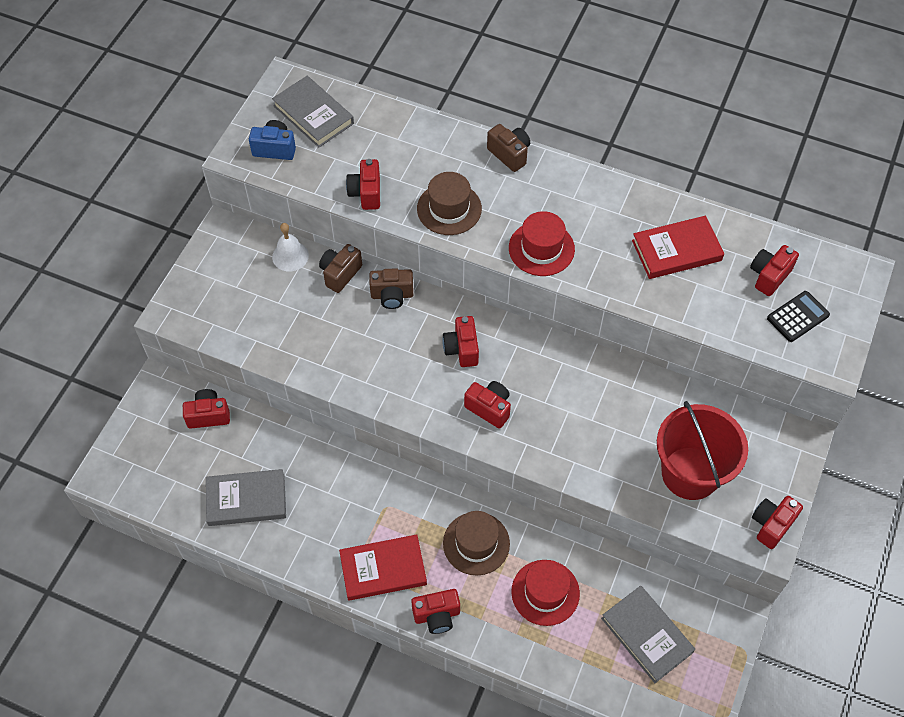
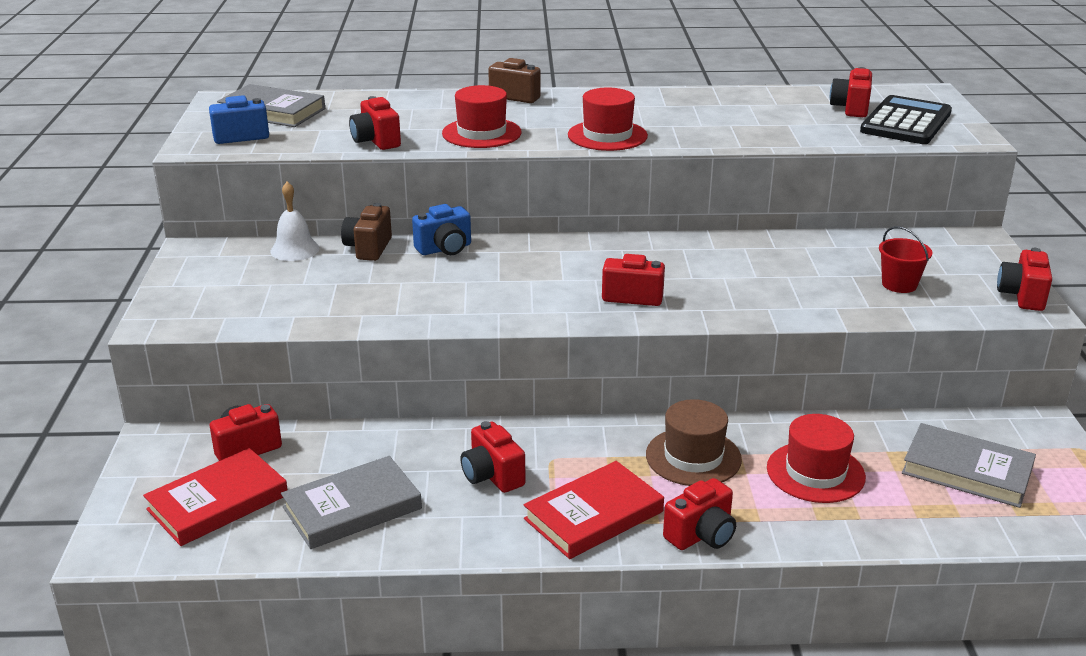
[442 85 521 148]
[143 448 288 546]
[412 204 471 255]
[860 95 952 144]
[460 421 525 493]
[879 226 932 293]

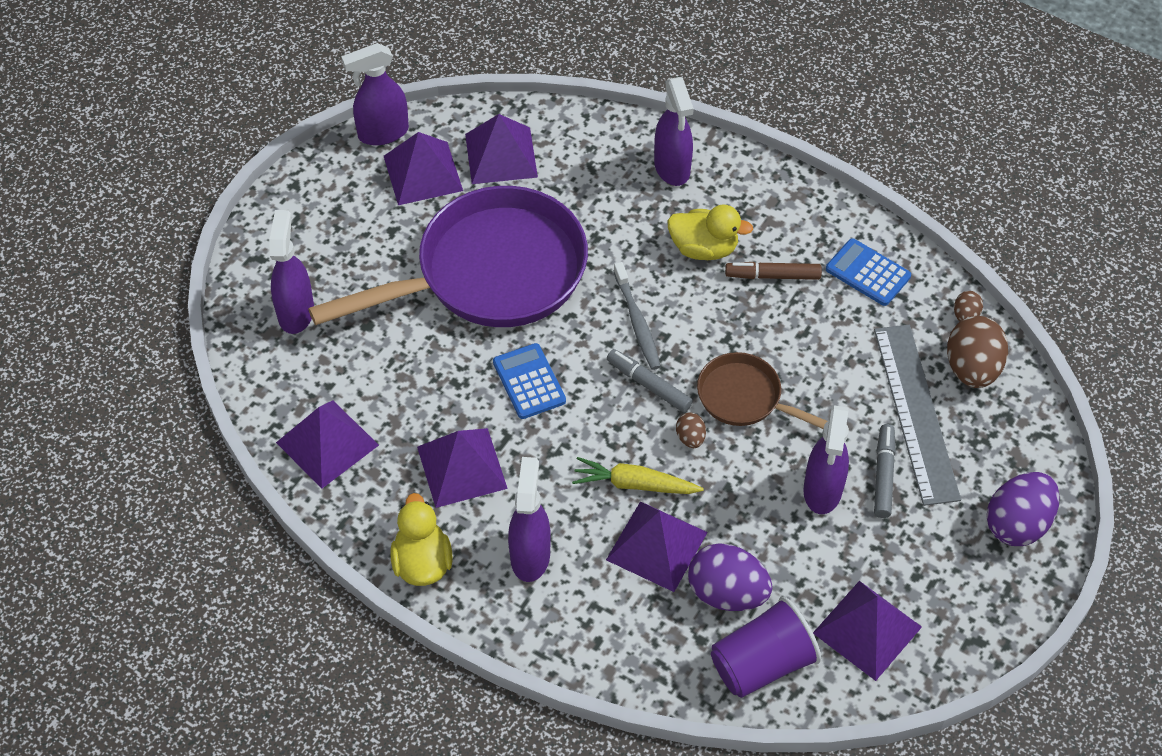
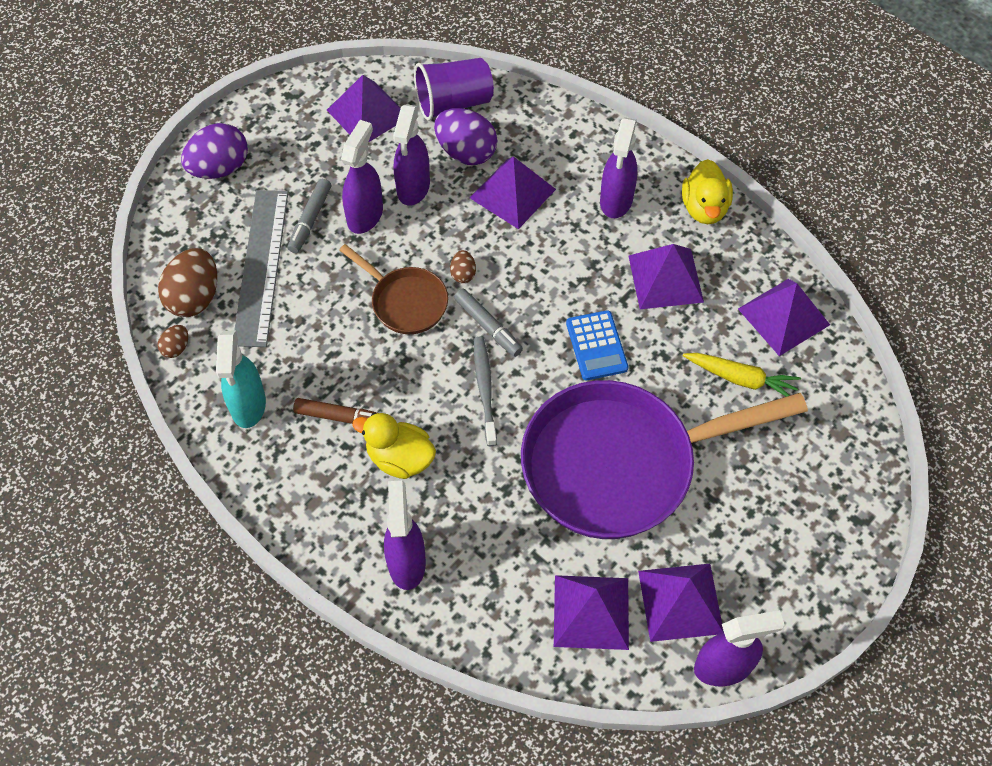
[393 104 430 206]
[216 330 266 428]
[683 353 801 397]

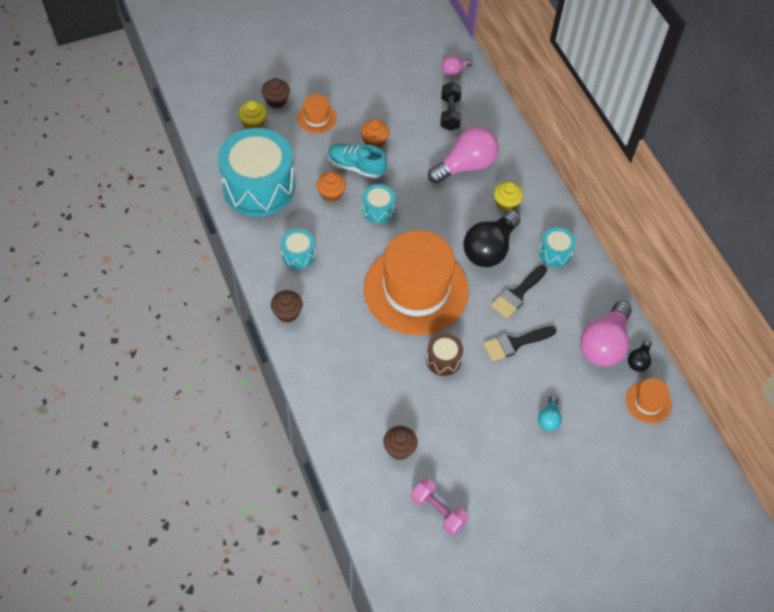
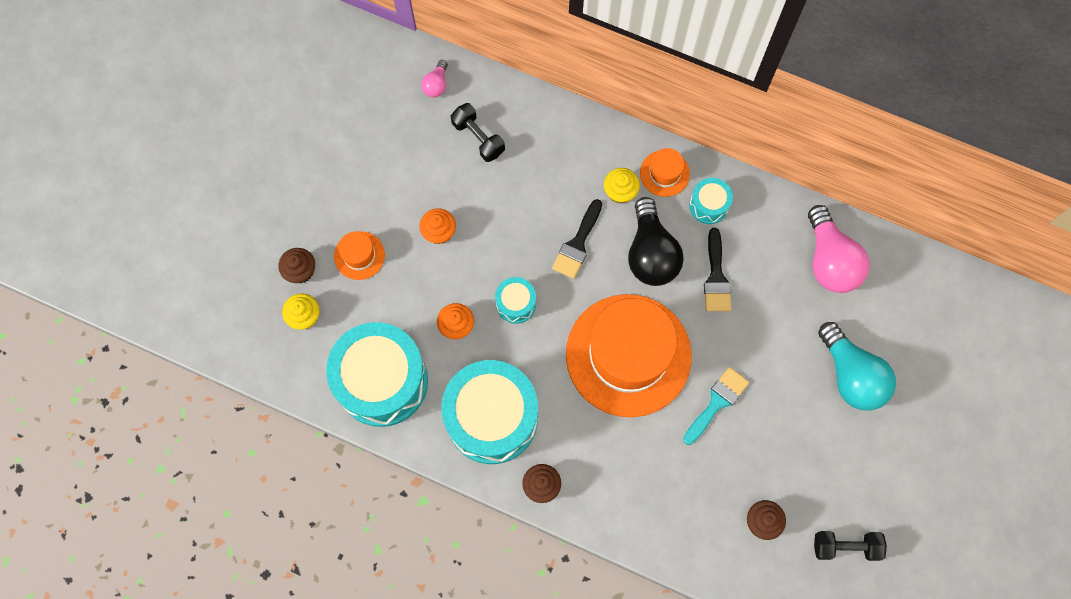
[428 126 499 184] (first image)
[328 143 387 179] (first image)
[441 360 538 464]
[552 199 602 279]
[683 367 749 445]
[628 340 652 372] (first image)
[640 148 690 197]
[818 322 896 411]
[814 531 887 561]

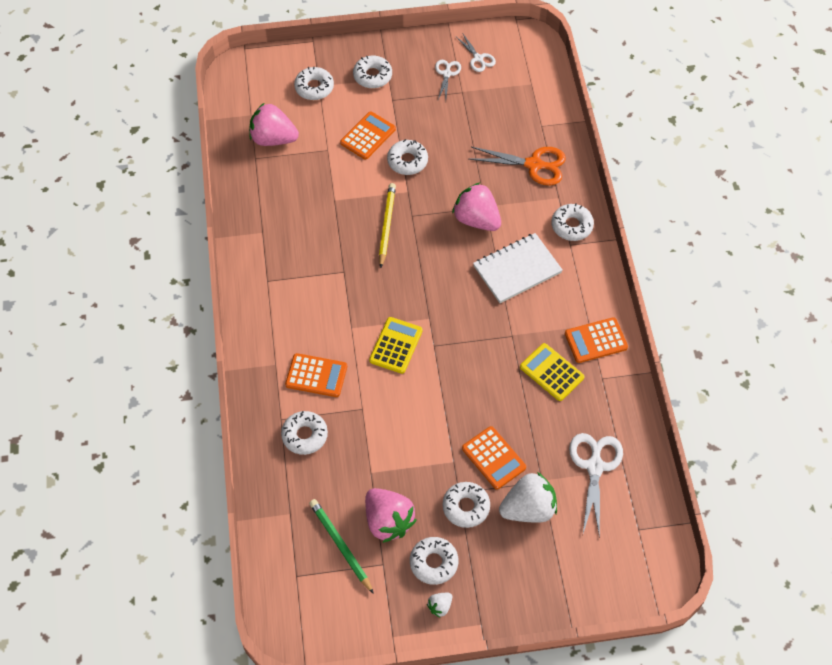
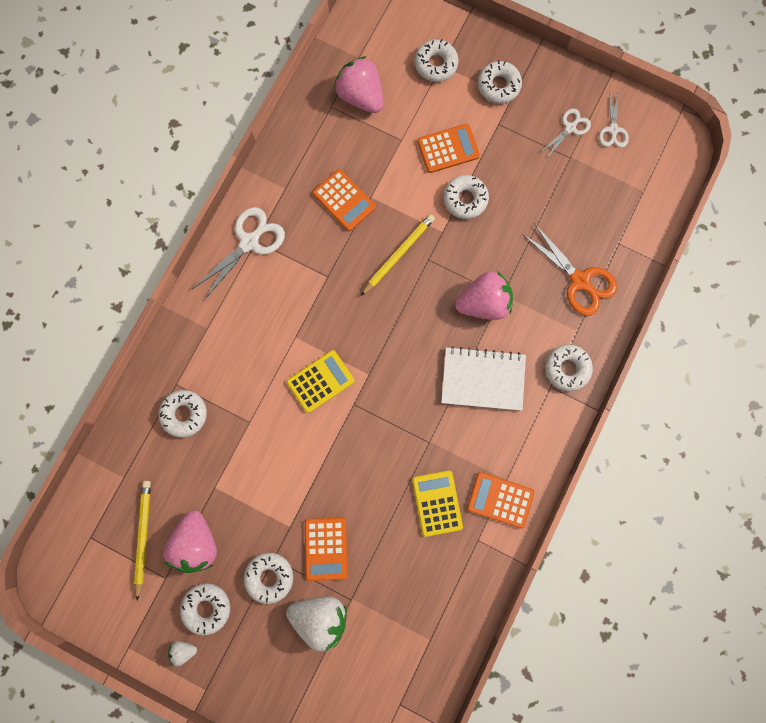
[455 271 513 320]
[313 169 376 231]
[192 207 285 300]
[134 481 151 601]

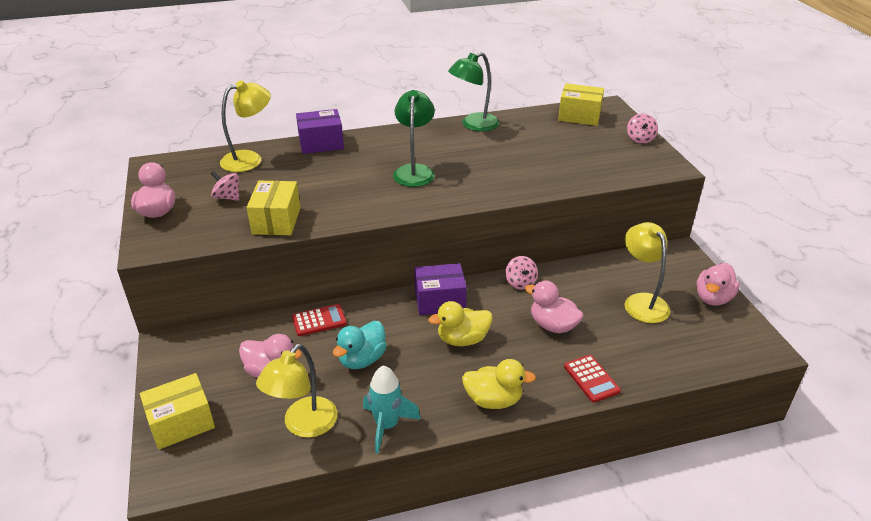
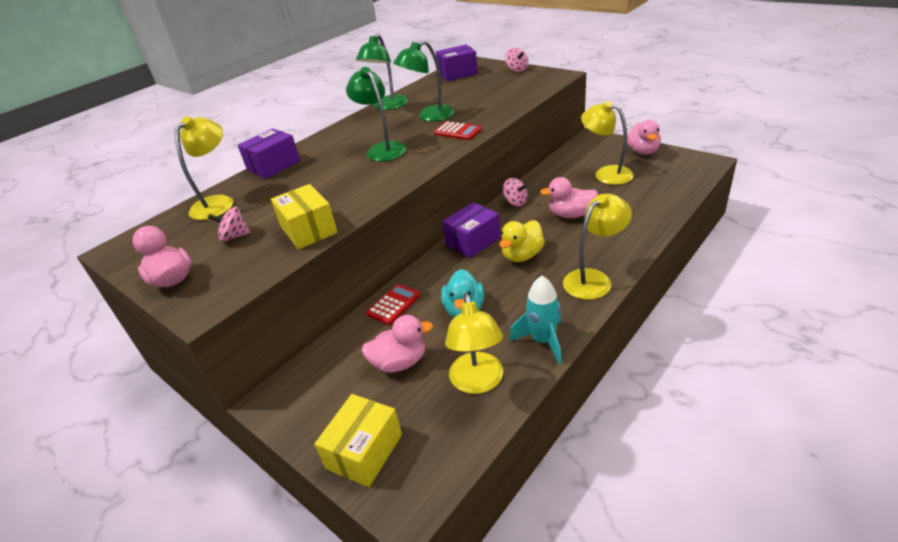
[436 44 478 81]
[434 121 482 140]
[563 194 632 300]
[393 40 455 121]

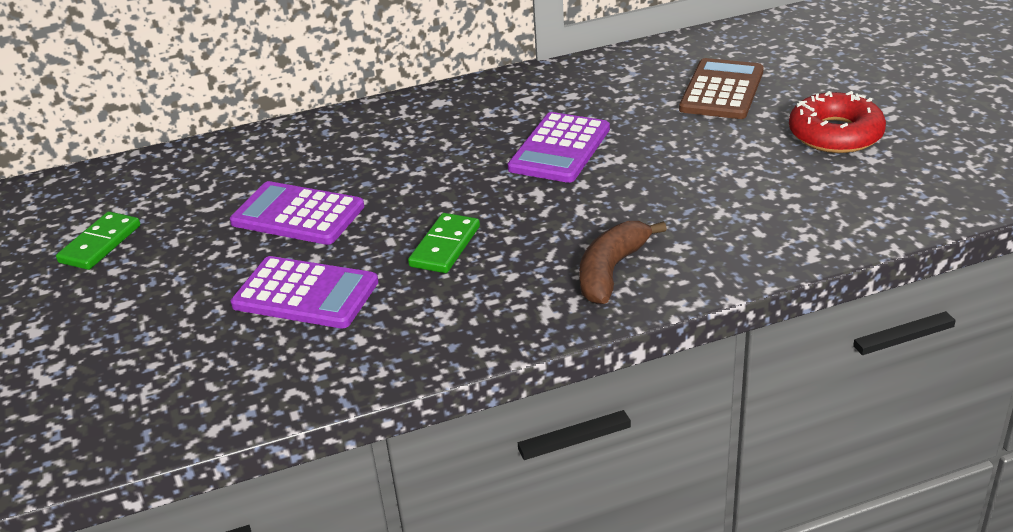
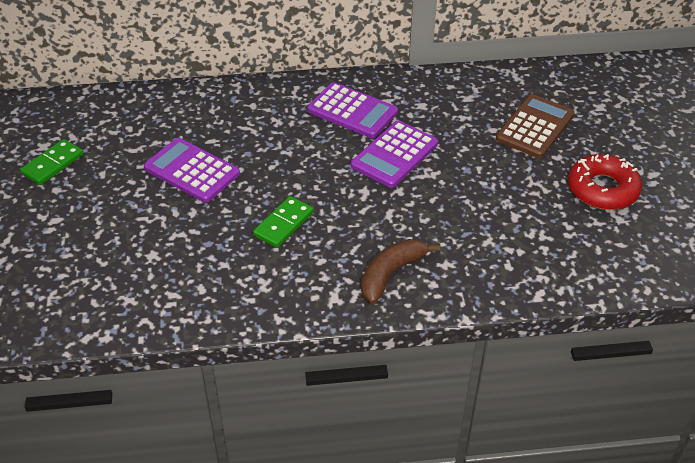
[307 82 398 138]

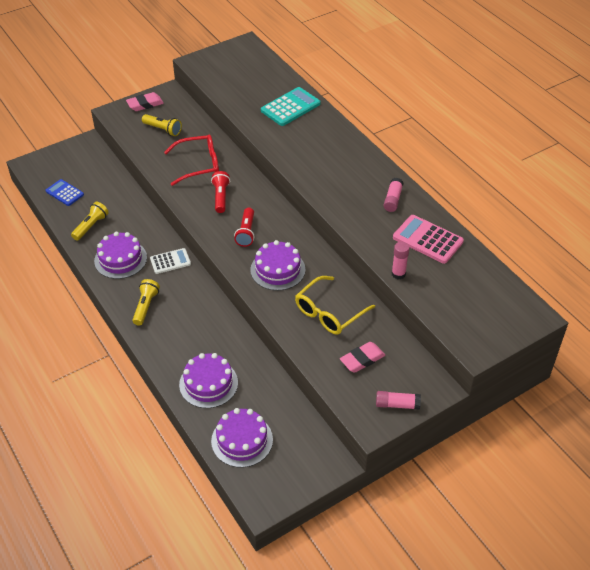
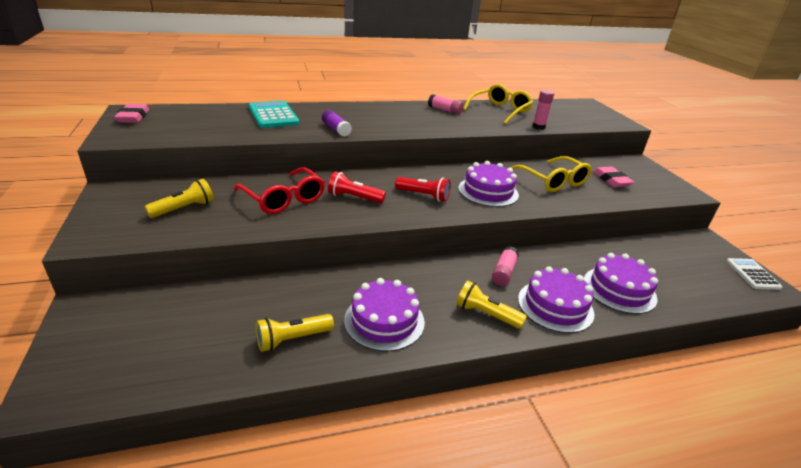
[114 104 149 123]
[234 167 325 214]
[46 179 84 206] (first image)
[256 314 334 352]
[463 84 533 124]
[726 258 782 290]
[492 246 519 286]
[518 266 594 333]
[322 110 352 137]

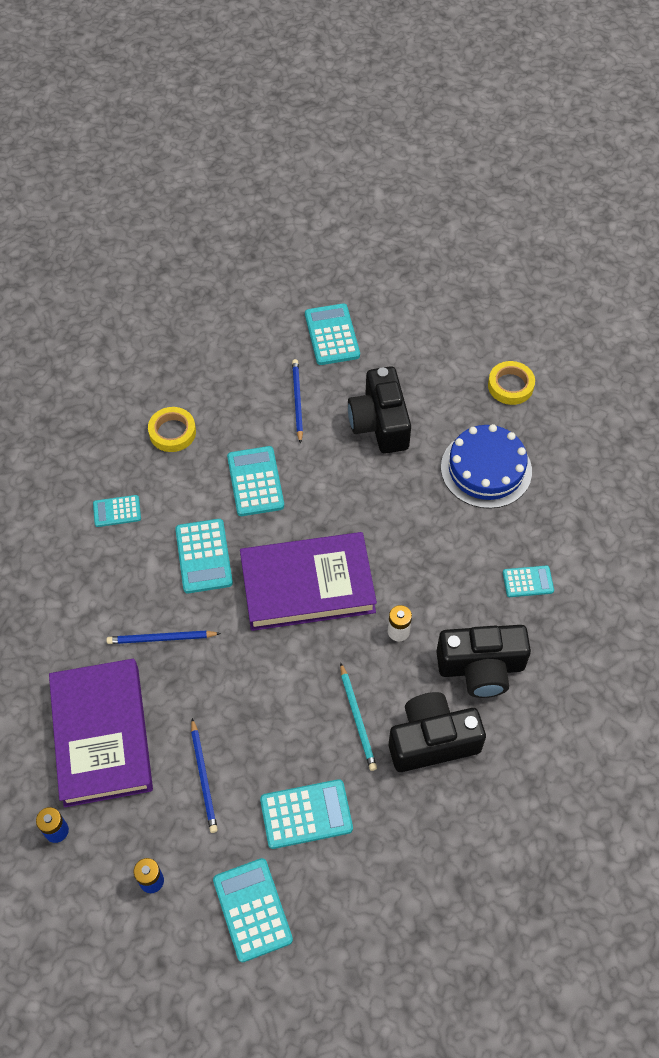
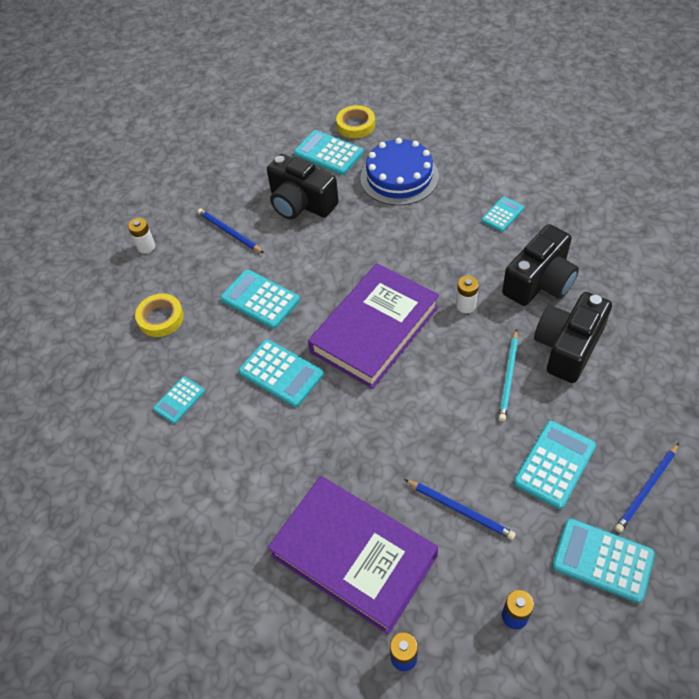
[294 130 363 175]
[615 443 679 532]
[498 329 518 421]
[128 218 155 253]

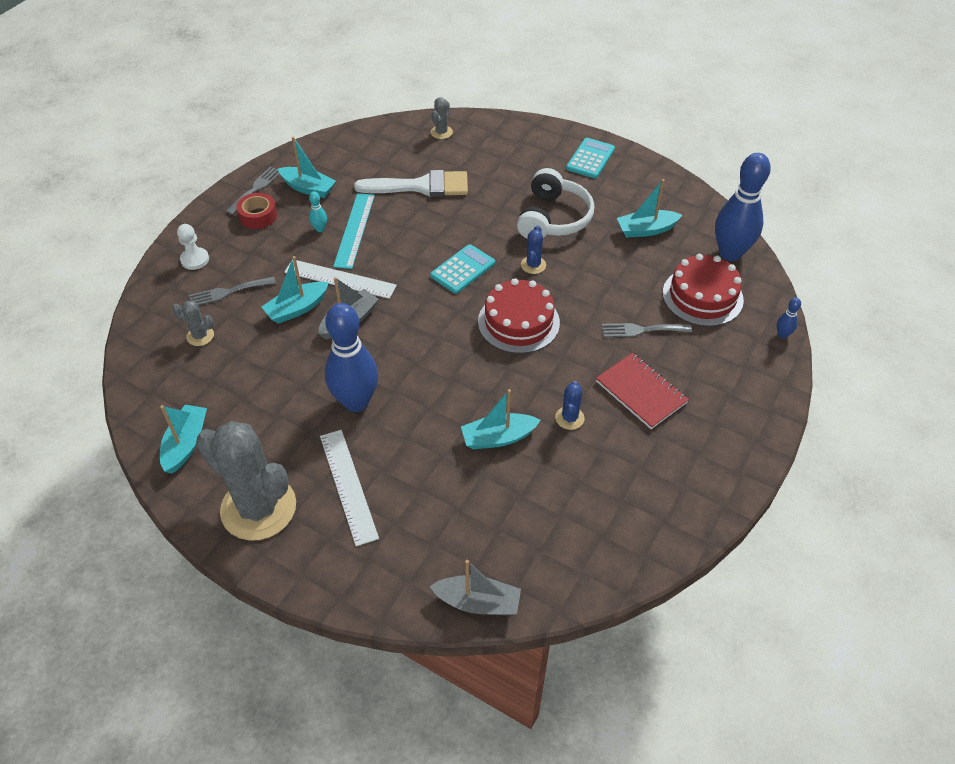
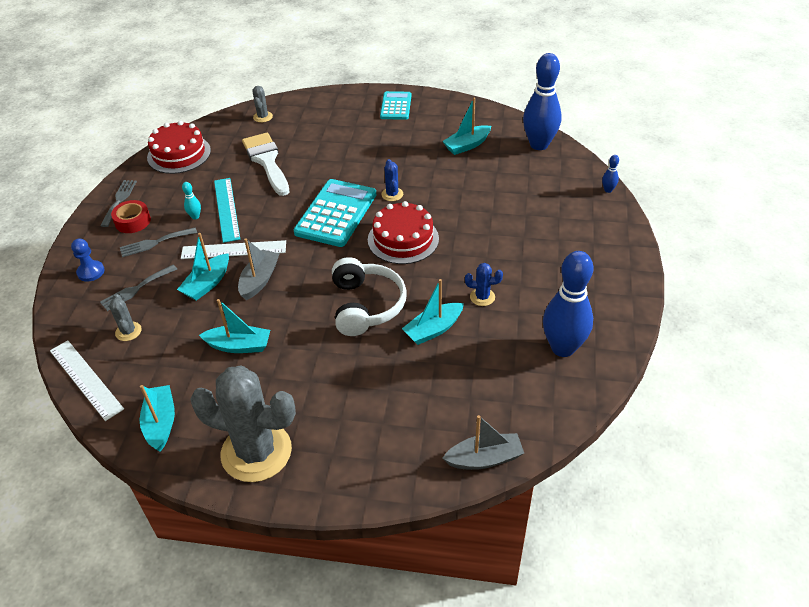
[199 299 270 353]
[332 257 407 336]
[242 133 289 196]
[71 238 105 282]
[293 179 376 247]
[147 121 211 174]
[109 294 141 341]
[543 251 594 357]
[120 228 197 257]
[596 353 689 429] (first image)
[465 263 503 306]
[50 340 124 421]

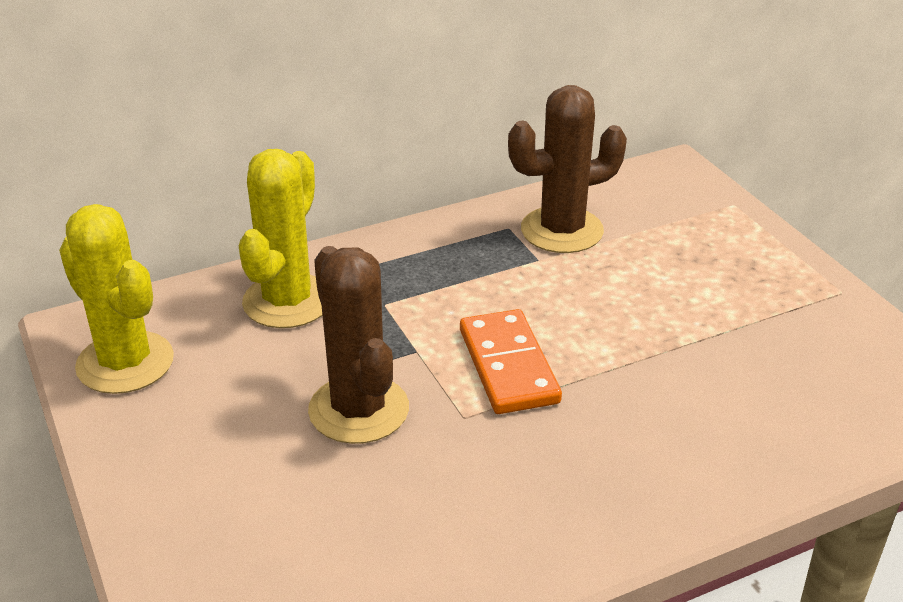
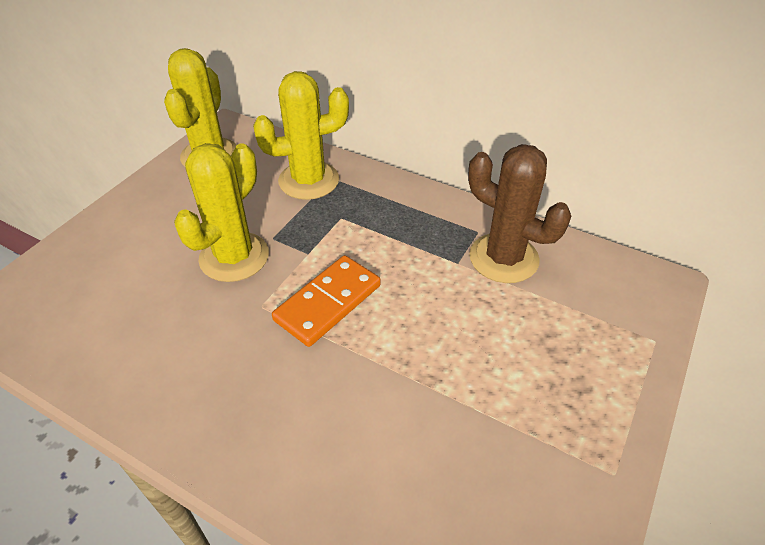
[174 143 269 282]

